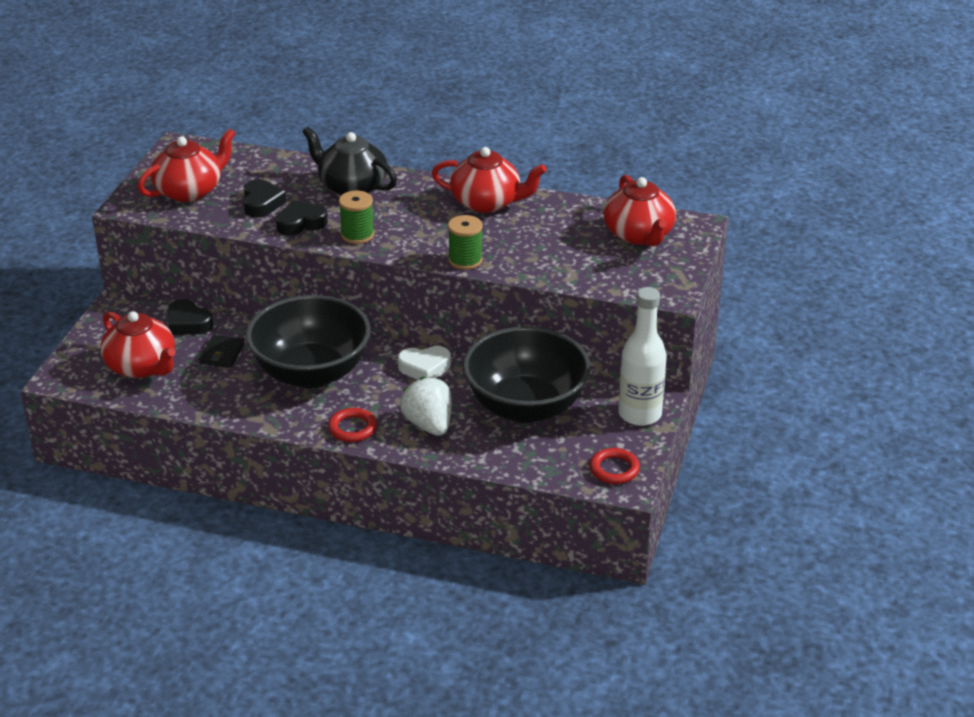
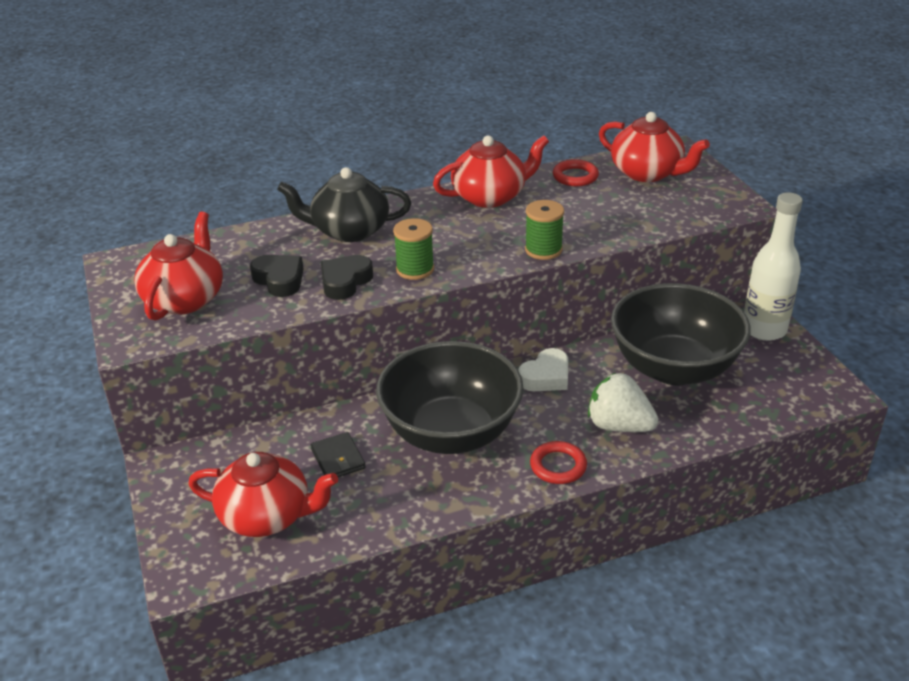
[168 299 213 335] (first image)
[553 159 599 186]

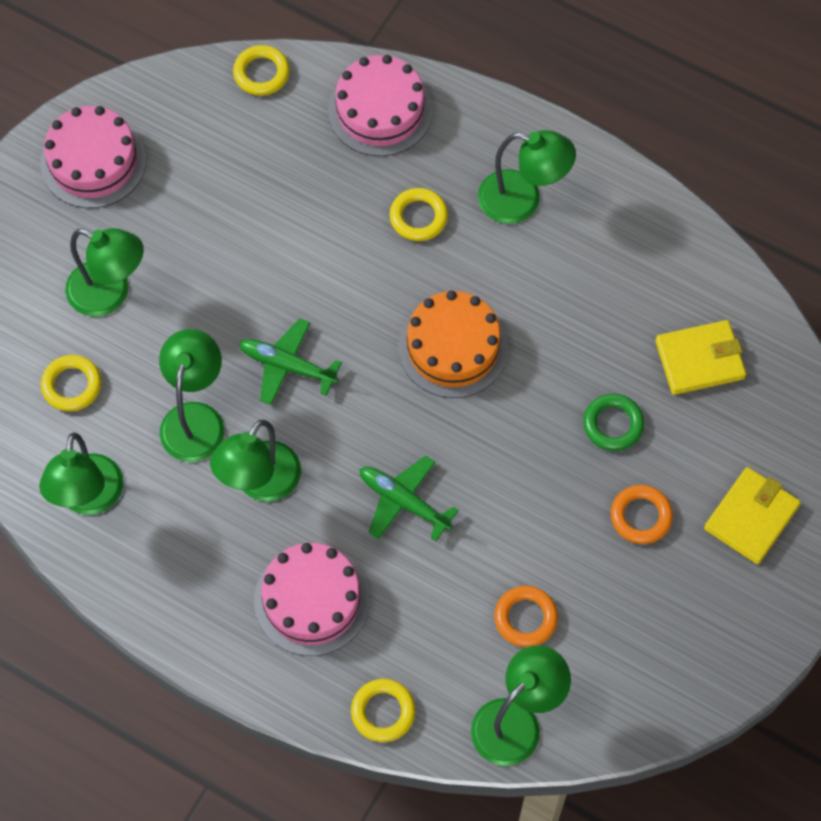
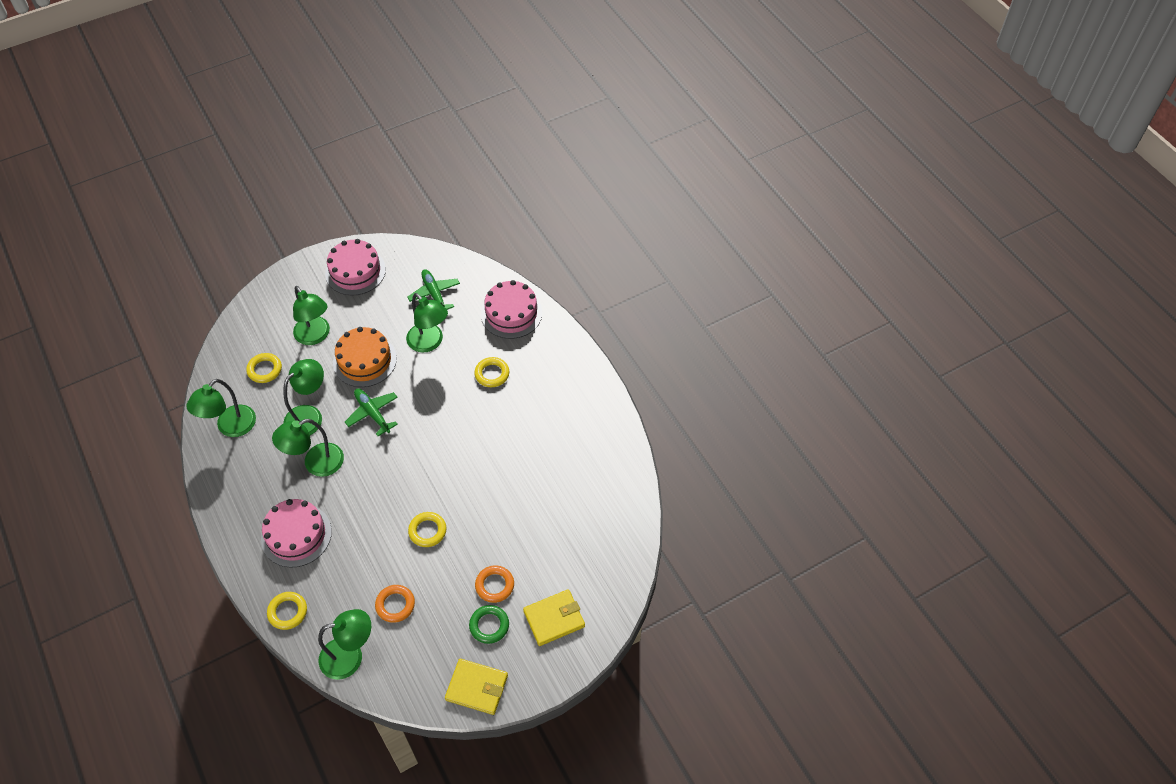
[408 512 447 547]
[406 293 448 353]
[333 327 397 387]
[445 659 508 715]
[469 605 509 644]
[407 269 460 310]

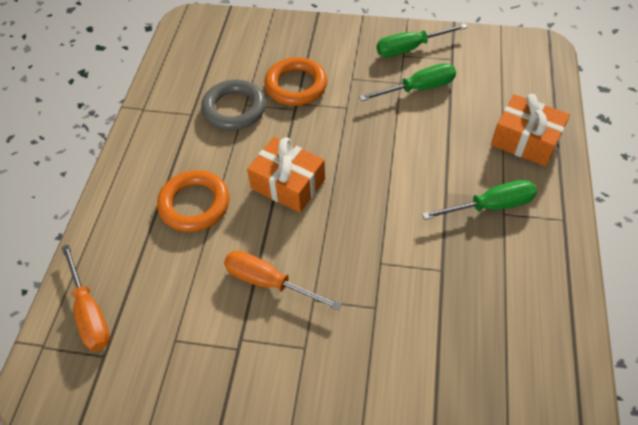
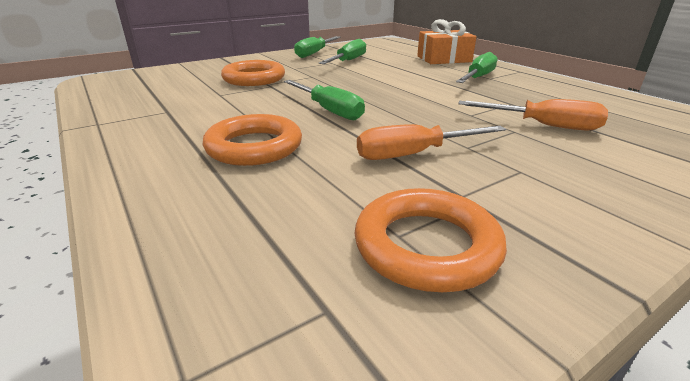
[201 79 266 130] (first image)
[284 80 365 120]
[458 99 608 131]
[354 188 507 292]

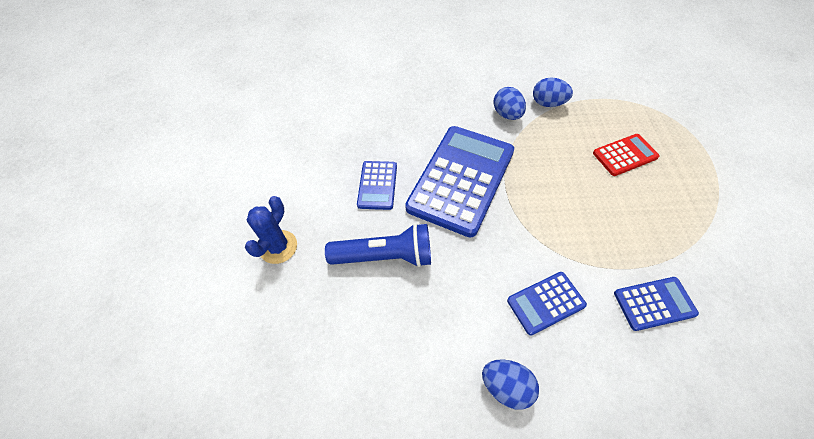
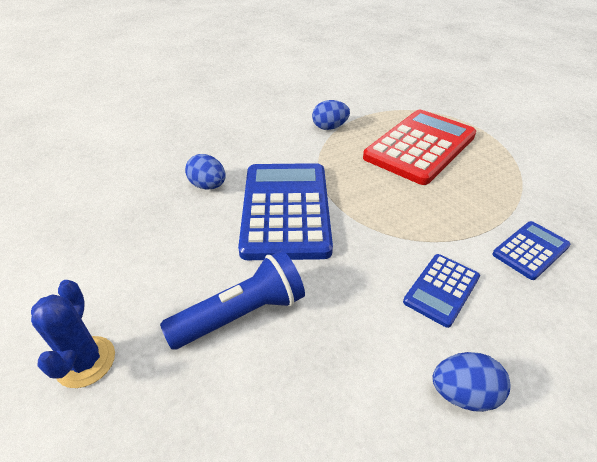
[185 154 226 190]
[363 110 476 185]
[357 161 397 210] (first image)

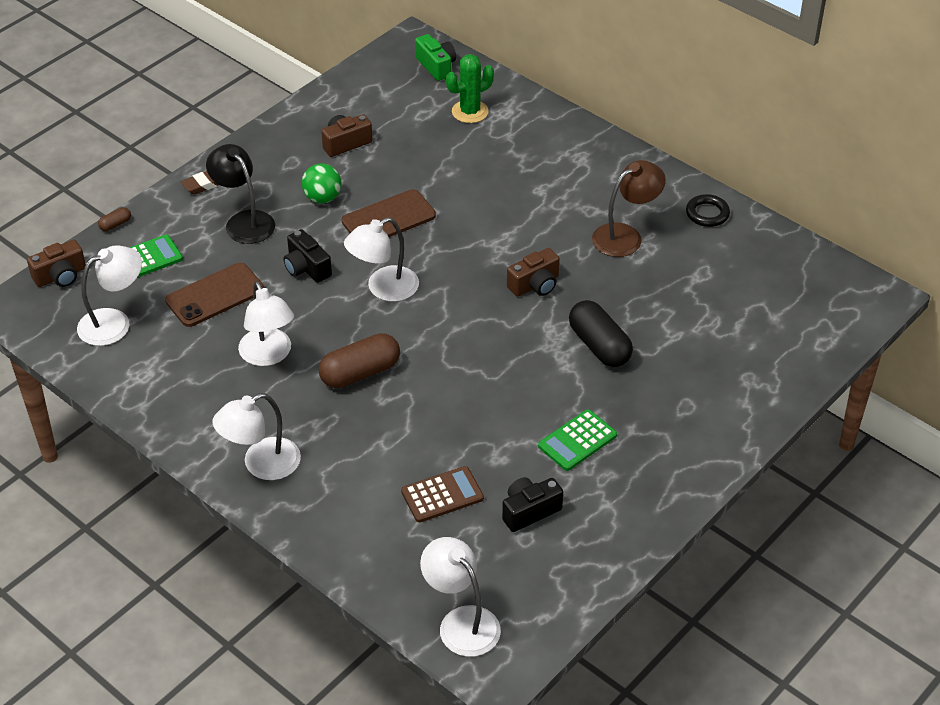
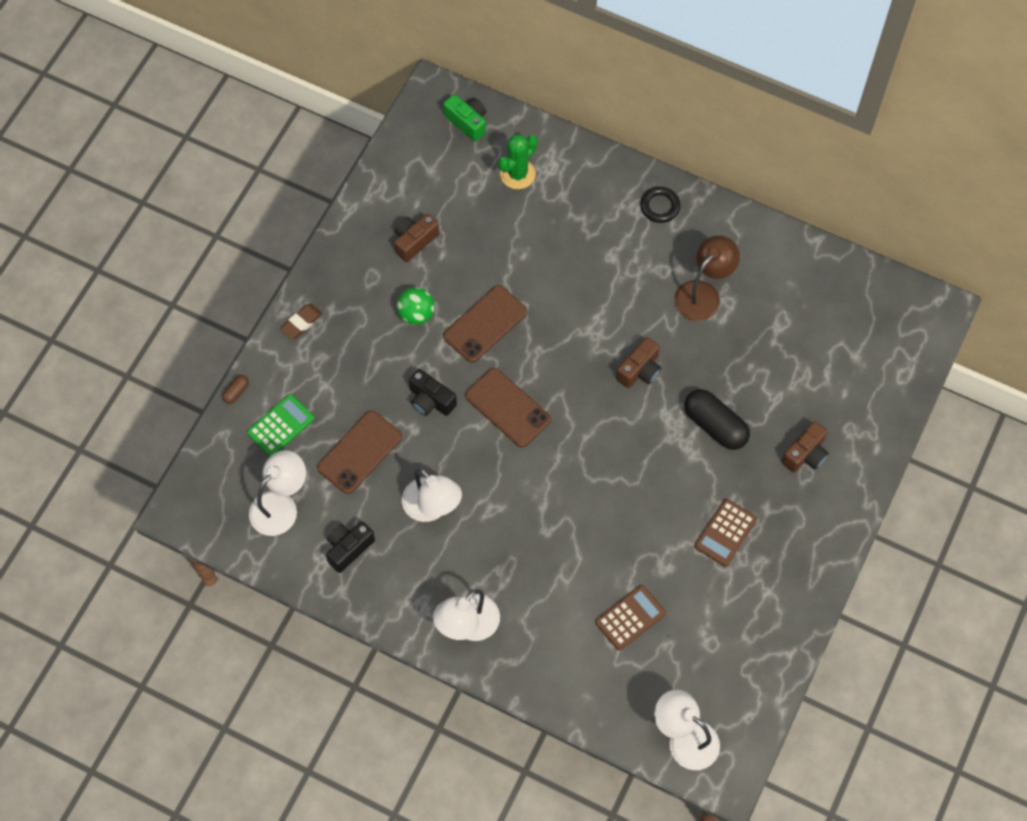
[206 144 275 244] (first image)
[640 187 681 223]
[465 368 551 447]
[781 421 829 473]
[319 333 400 388] (first image)
[694 499 757 566]
[326 521 375 573]

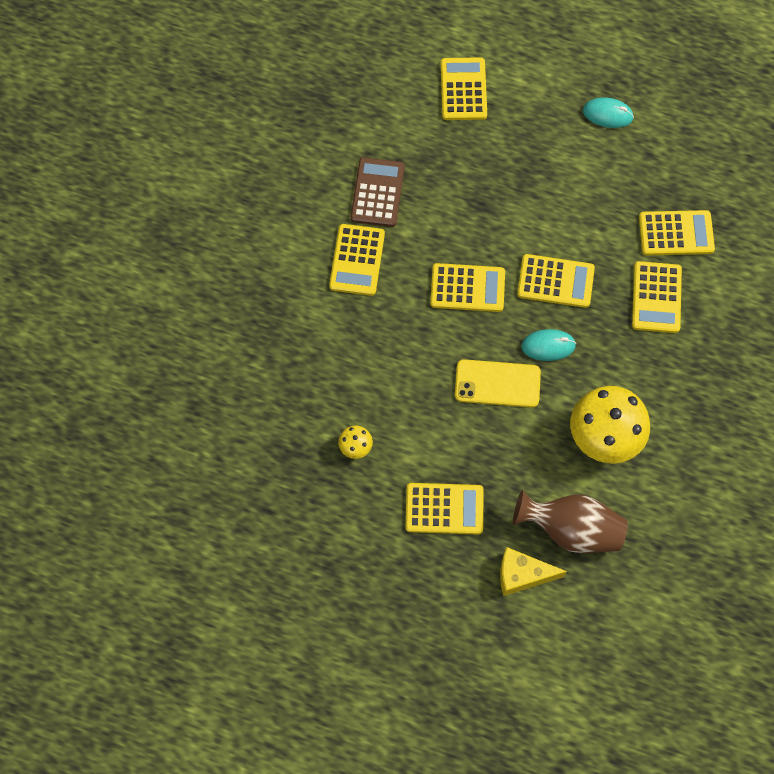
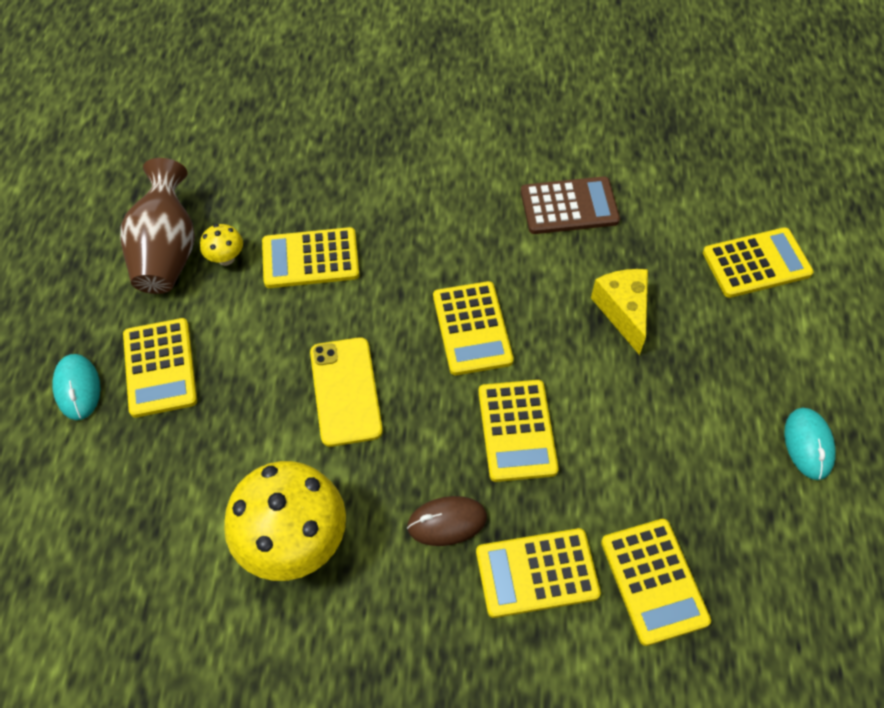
[262 227 359 288]
[52 354 100 420]
[120 158 195 294]
[591 269 648 355]
[407 496 487 546]

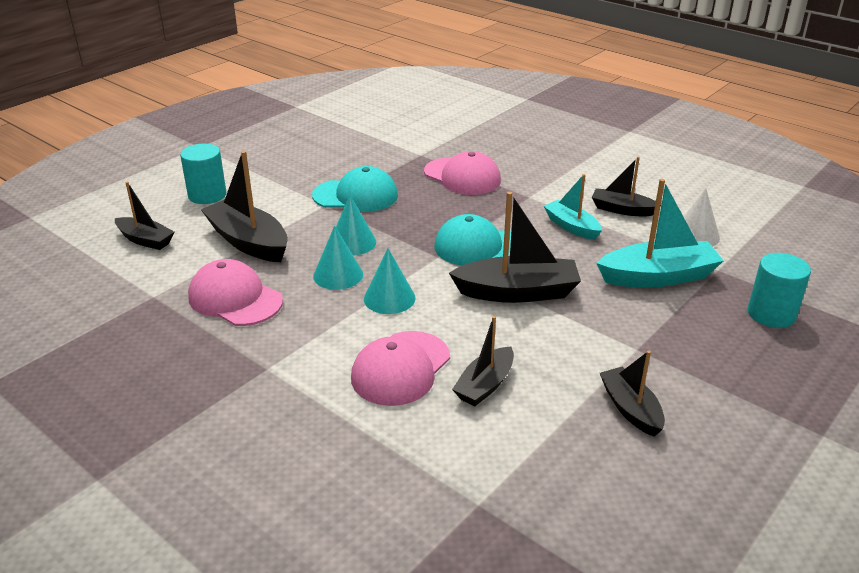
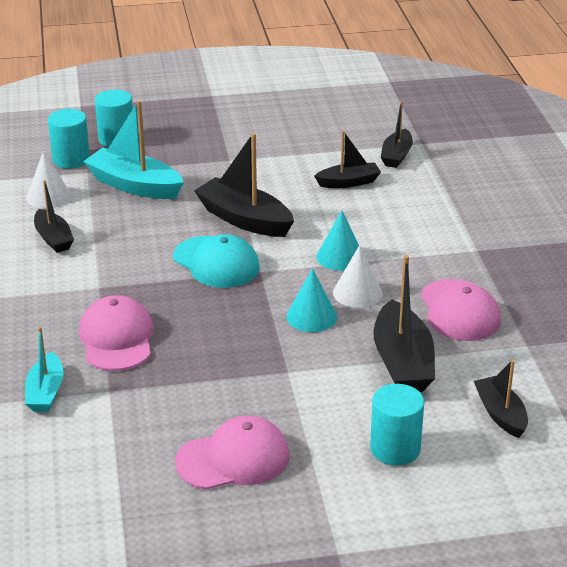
[312 166 398 212] (first image)
[25 327 63 412]
[333 245 383 308]
[175 415 290 490]
[381 101 413 168]
[48 109 90 169]

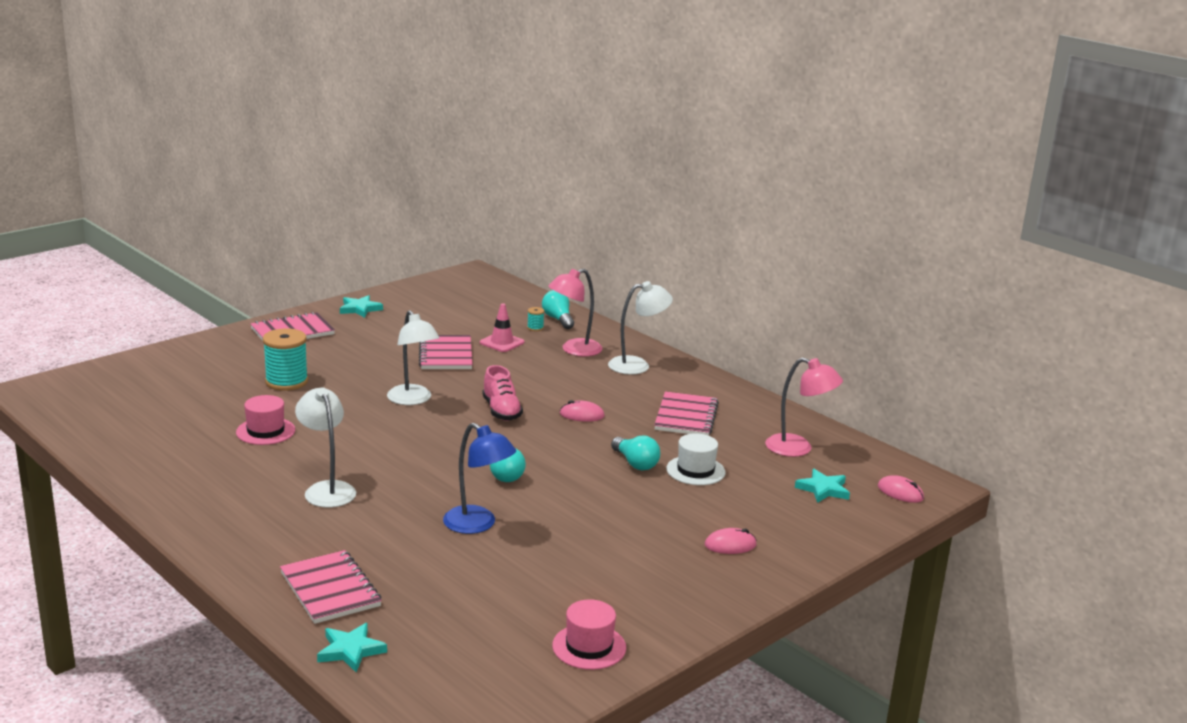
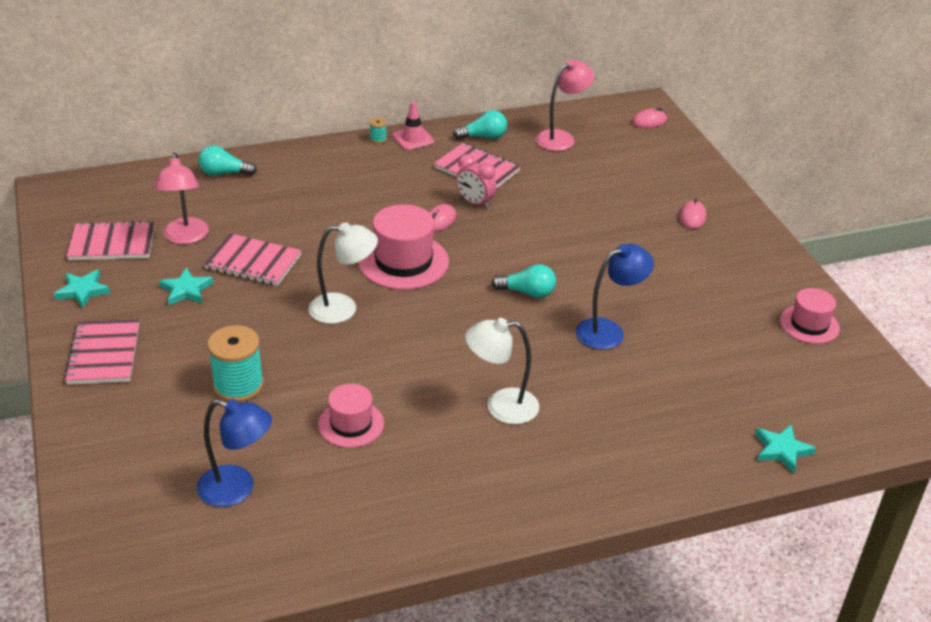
[154 152 209 244]
[608 281 673 375] (first image)
[392 102 434 150]
[370 118 387 143]
[358 204 449 290]
[666 433 725 485] (first image)
[453 110 507 139]
[159 267 213 305]
[67 220 155 260]
[456 154 496 209]
[197 399 272 507]

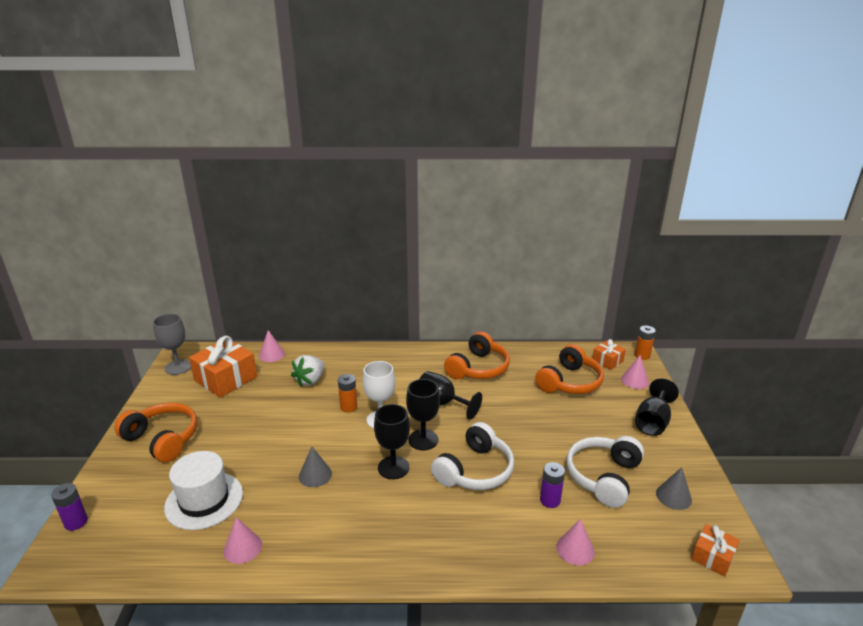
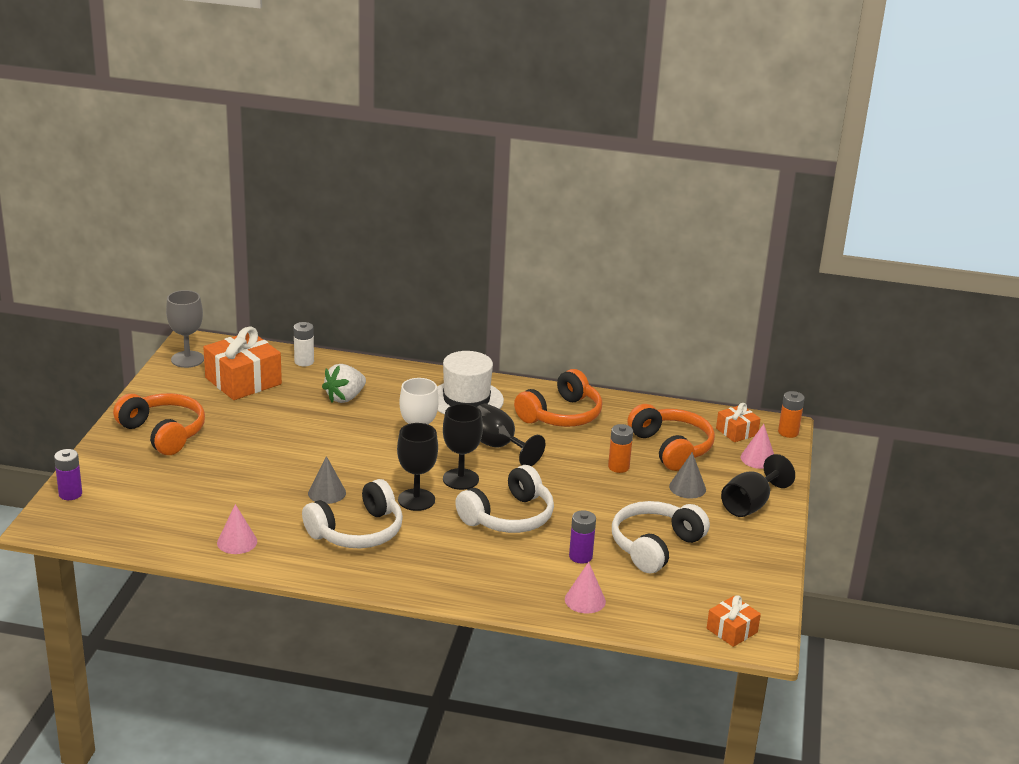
[294 322 314 366]
[627 404 715 471]
[608 424 633 473]
[437 351 504 415]
[669 452 706 499]
[302 479 403 548]

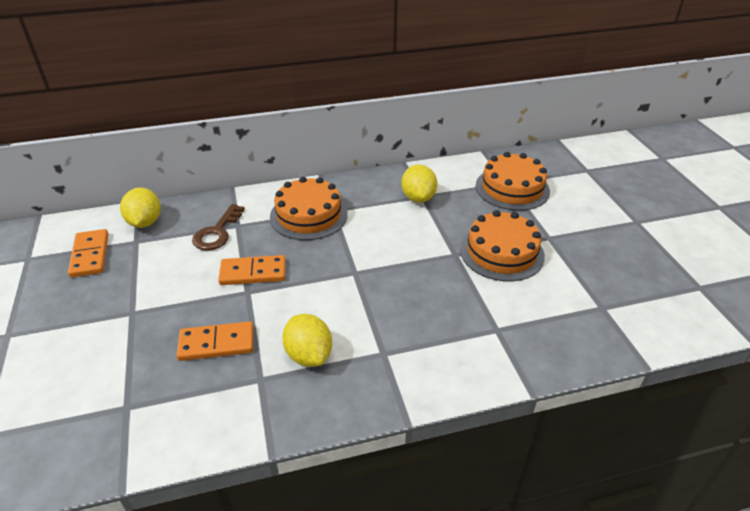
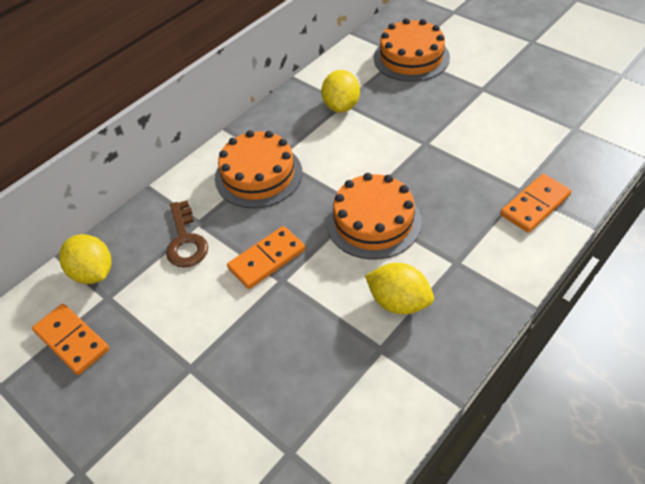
[321 70 360 113]
[326 173 422 260]
[500 174 571 233]

